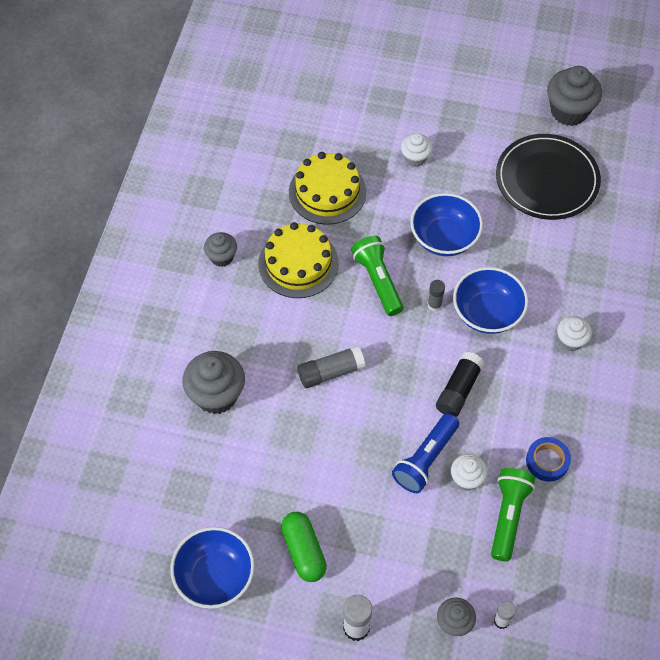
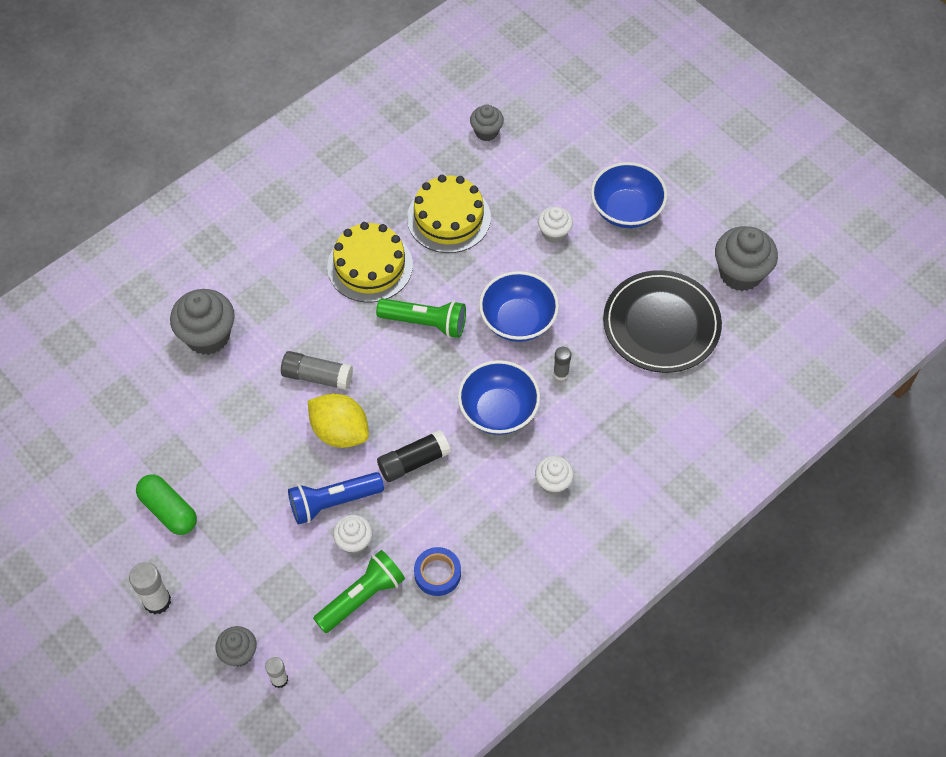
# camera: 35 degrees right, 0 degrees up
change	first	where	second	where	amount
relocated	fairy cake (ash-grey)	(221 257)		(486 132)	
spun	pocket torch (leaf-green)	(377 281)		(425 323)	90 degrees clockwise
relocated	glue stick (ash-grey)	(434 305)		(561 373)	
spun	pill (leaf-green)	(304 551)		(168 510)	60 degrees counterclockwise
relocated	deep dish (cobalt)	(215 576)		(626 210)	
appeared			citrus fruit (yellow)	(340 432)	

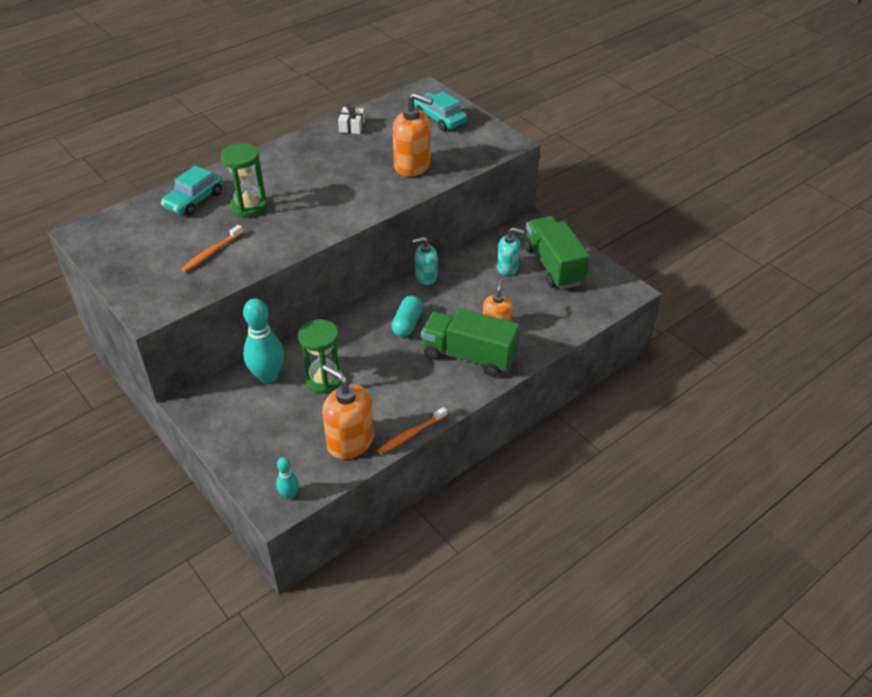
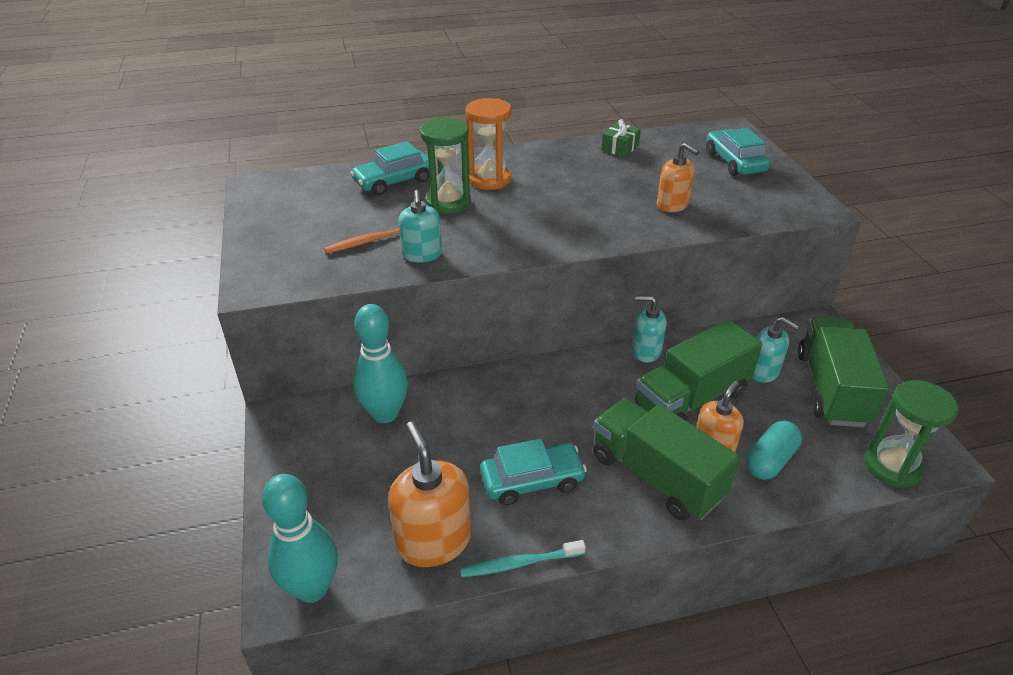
# camera: 25 degrees right, 5 degrees down
change	first	where	second	where	amount
size	pump bottle (orange-coloured)	(412 165)		(672 205)	x0.62
colour	gift (snow-white)	(352 126)	gift (leaf-green)	(620 148)	
relocated	pill (turquoise)	(407 324)		(770 460)	
relocated	sandglass (leaf-green)	(324 380)		(892 467)	
colour	dental brush (orange-coloured)	(410 434)	dental brush (turquoise)	(519 563)	
size	skittle (turquoise)	(289 494)		(312 588)	x1.99
appeared			sandglass (orange-coloured)	(489 179)	
appeared			pump bottle (turquoise)	(422 254)	
appeared			toy truck (leaf-green)	(691 398)	
appeared			automobile (turquoise)	(532 481)	

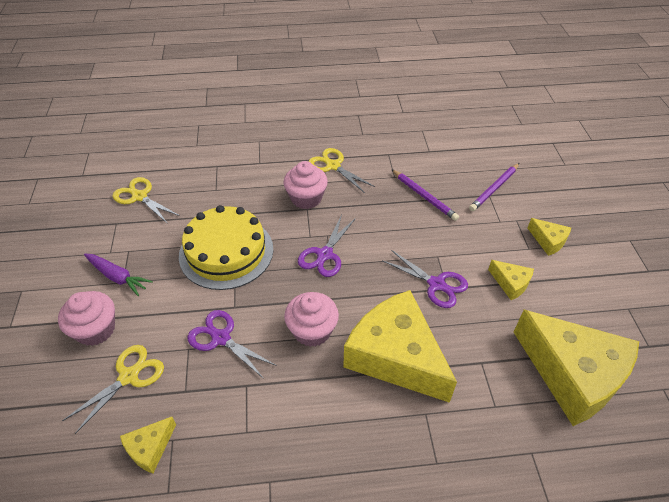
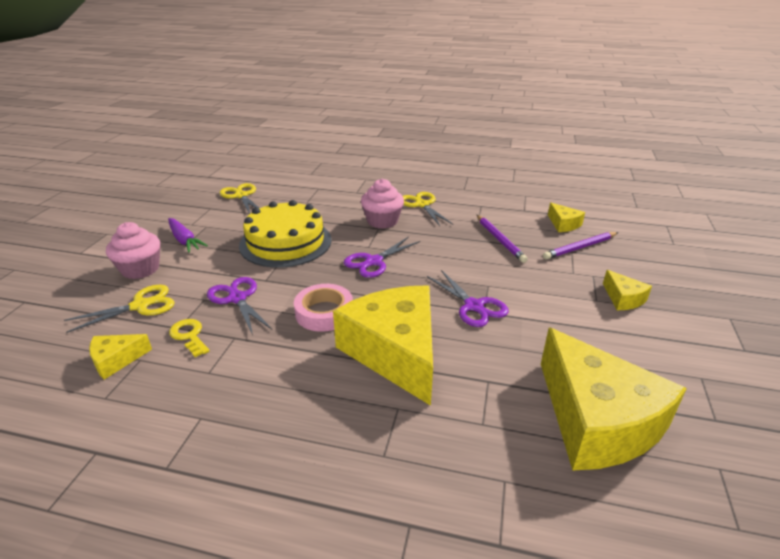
# camera: 20 degrees right, 15 degrees down
change	first	where	second	where	amount
relocated	cheese wedge (yellow)	(511 283)		(563 224)	
exchanged	fairy cake (rose-pink)	(312 330)	roll of tape (rose-pink)	(324 312)	
appeared			door key (yellow)	(189 336)	

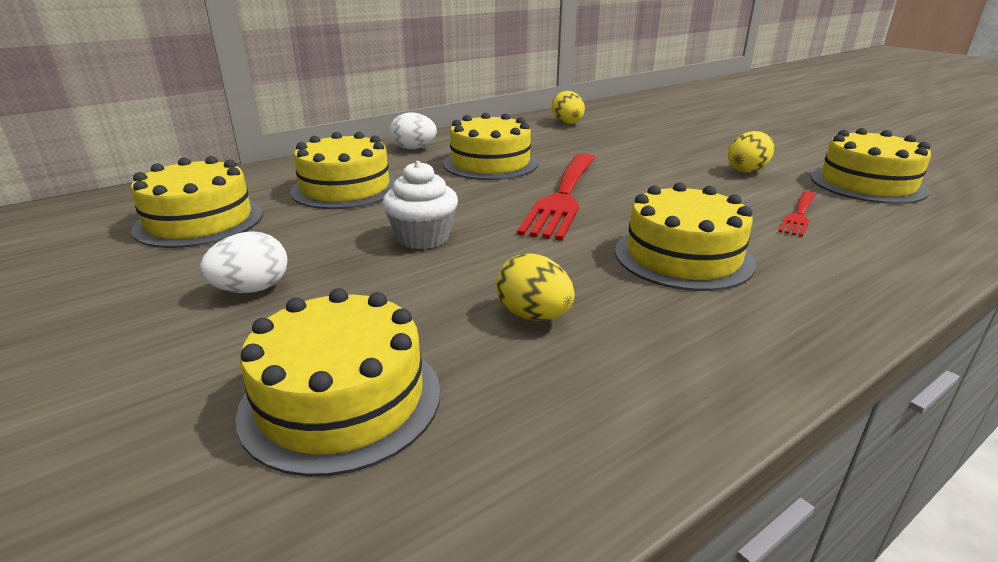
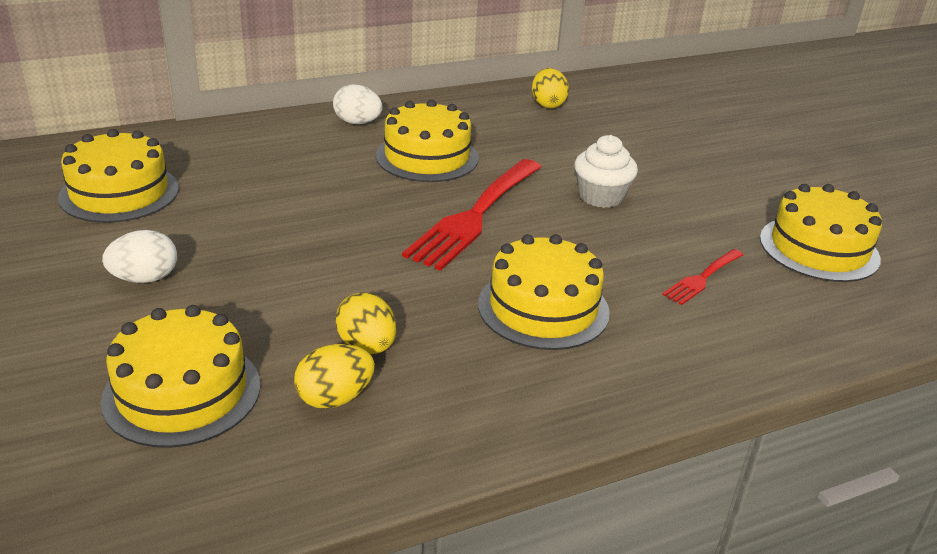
# camera: 10 degrees right, 5 degrees up
change	first	where	second	where	amount
relocated	toy egg (yellow)	(747 171)		(335 398)	
missing	cake (yellow)	(345 188)			
relocated	fairy cake (snow-white)	(423 238)		(601 196)	

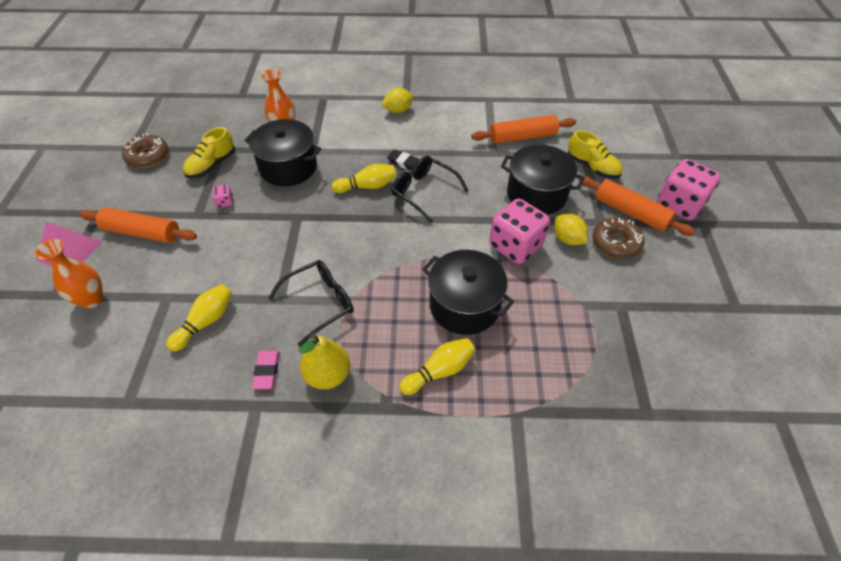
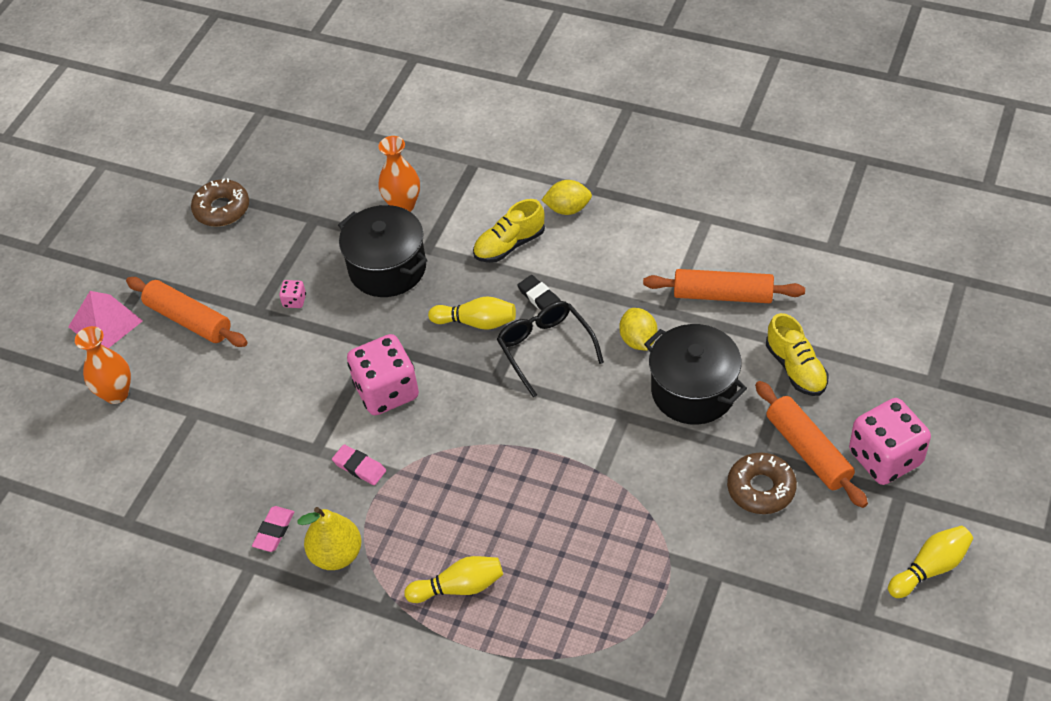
# camera: 25 degrees right, 0 degrees up
change	first	where	second	where	amount
relocated	sneaker (yellow)	(212 165)		(509 245)	
relocated	game die (rose-pink)	(515 246)		(386 391)	
relocated	citrus fruit (yellow)	(567 239)		(638 340)	
missing	pot (ebony)	(464 306)			
exchanged	glasses (ebony)	(320 303)	pencil eraser (rose-pink)	(359 467)	
relocated	skittle (yellow)	(206 322)		(930 568)	

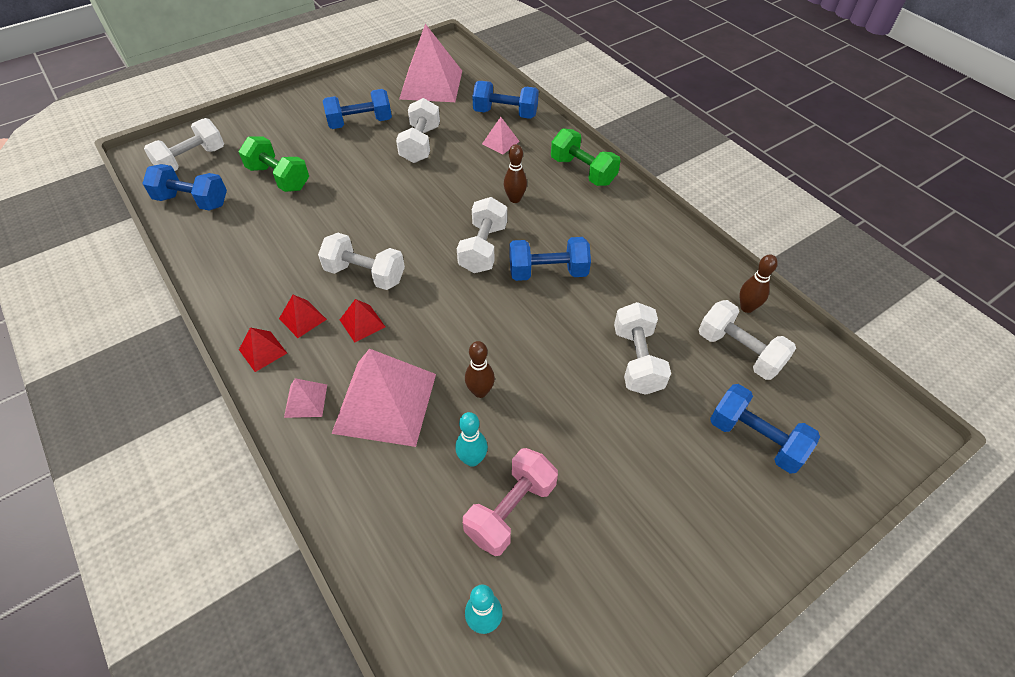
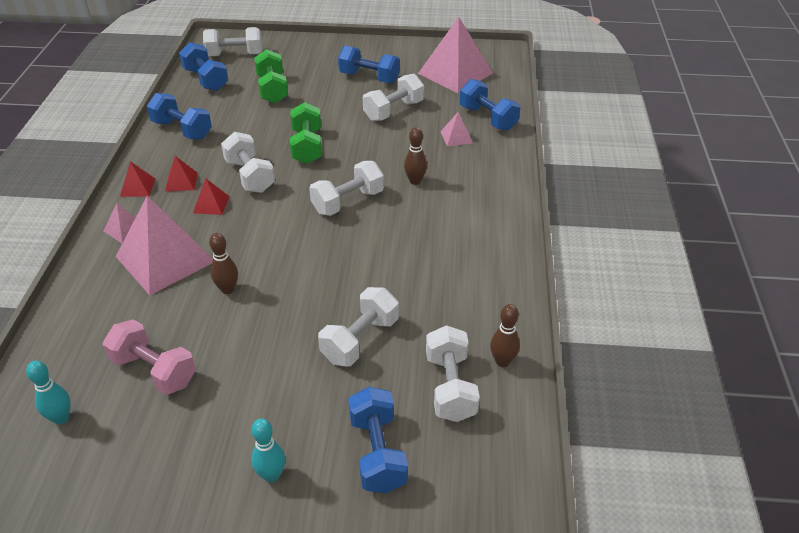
# camera: 40 degrees right, 10 degrees down
change	first	where	second	where	amount
relocated	hand weight (leaf-green)	(583 171)		(307 147)	
relocated	hand weight (cobalt)	(548 272)		(182 130)	
relocated	skittle (turquoise)	(472 459)		(271 475)	
spun	hand weight (rose-pink)	(511 510)		(154 370)	45 degrees clockwise

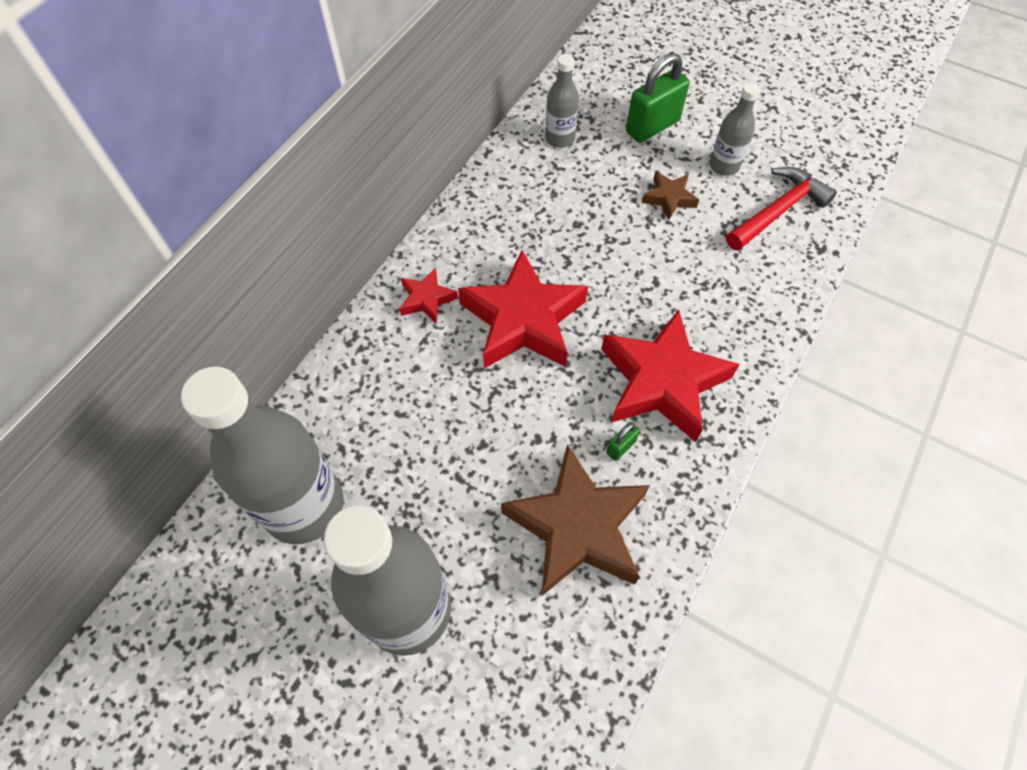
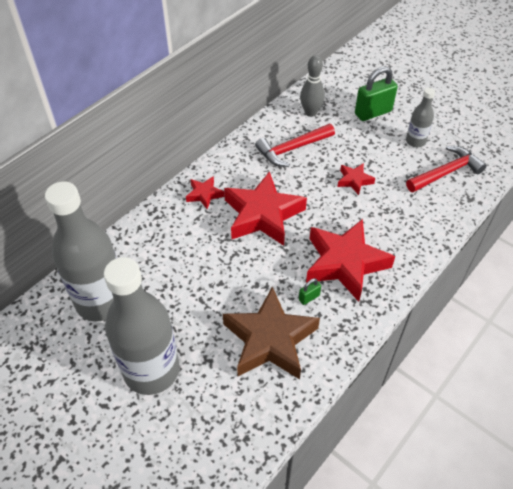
# camera: 10 degrees right, 10 degrees down
change	first	where	second	where	amount
exchanged	flask (ash-grey)	(560 138)	skittle (ash-grey)	(310 112)	
missing	star (brown)	(669 198)			
appeared			claw hammer (scarlet)	(292 149)	
appeared			star (scarlet)	(354 180)	

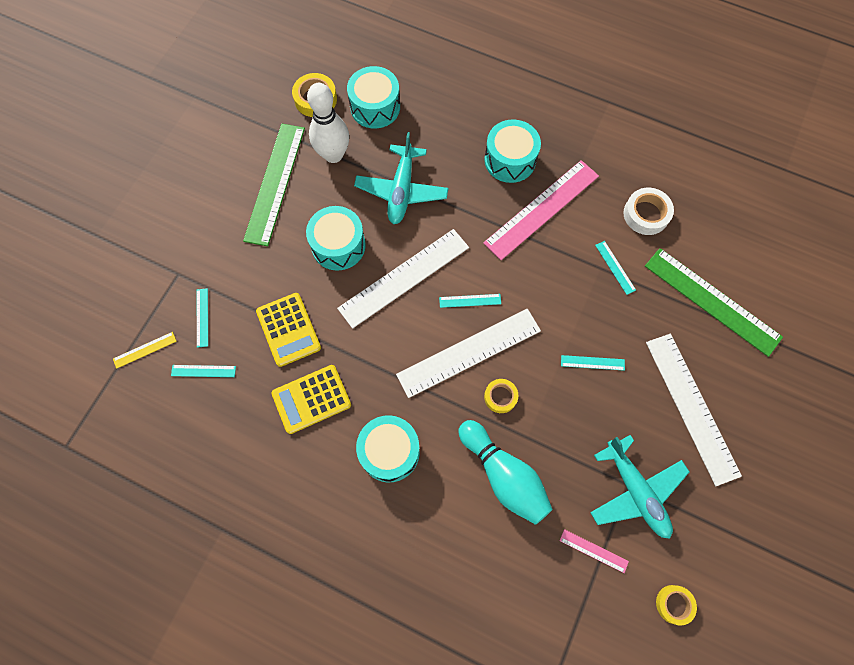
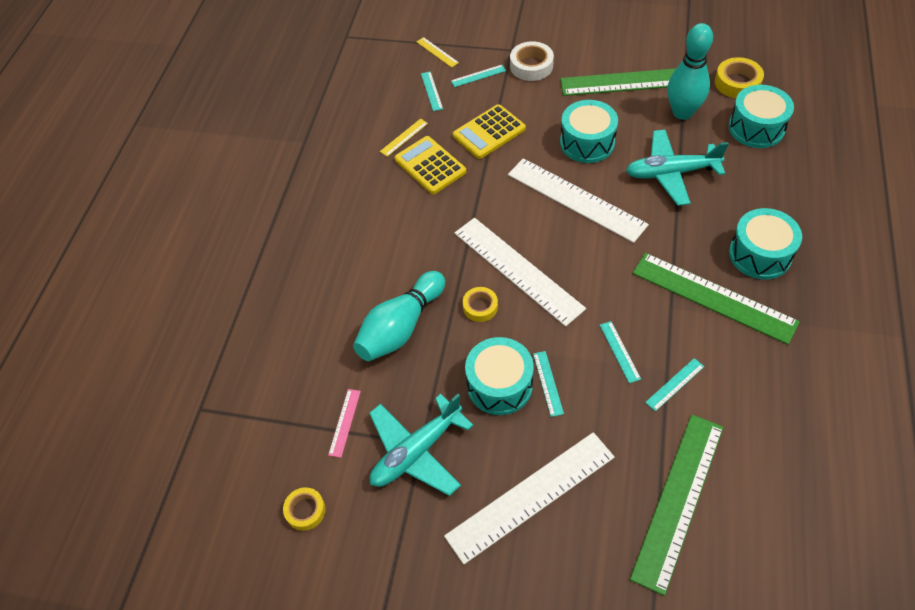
# camera: 80 degrees right, 15 degrees down
change	first	where	second	where	amount
colour	skittle (snow-white)	(333 155)	skittle (turquoise)	(682 112)	
colour	measuring stick (rose-pink)	(542 209)	measuring stick (leaf-green)	(713 297)	
relocated	roll of tape (snow-white)	(646 214)		(531 66)	
relocated	measuring stick (turquoise)	(470 301)		(619 351)	
relocated	drum (turquoise)	(389 451)		(499 385)	
appeared			measuring stick (yellow)	(404 137)	

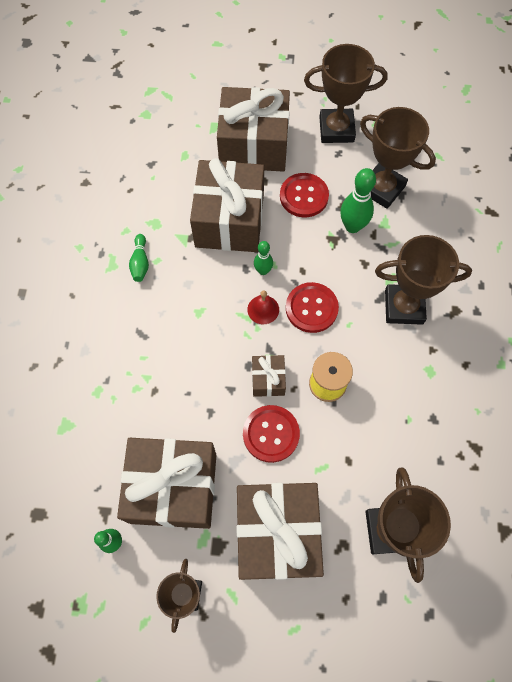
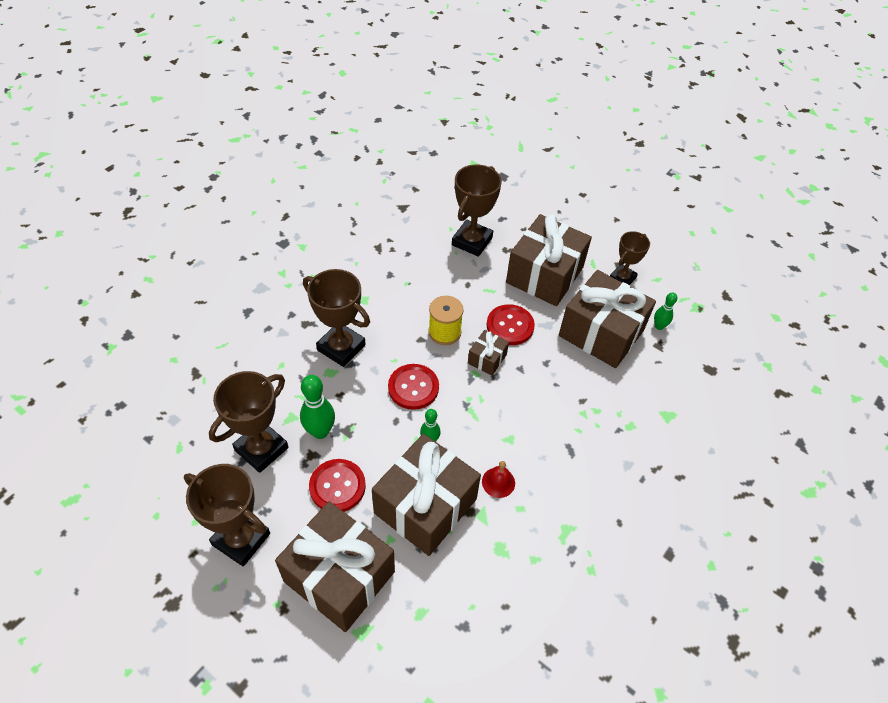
# camera: 150 degrees left, 15 degrees down
change	first	where	second	where	amount
spun	trophy (brown)	(382 189)		(261 449)	60 degrees clockwise
missing	skittle (leaf-green)	(140 263)			
relocated	hand bell (scarlet)	(263 309)		(498 482)	

